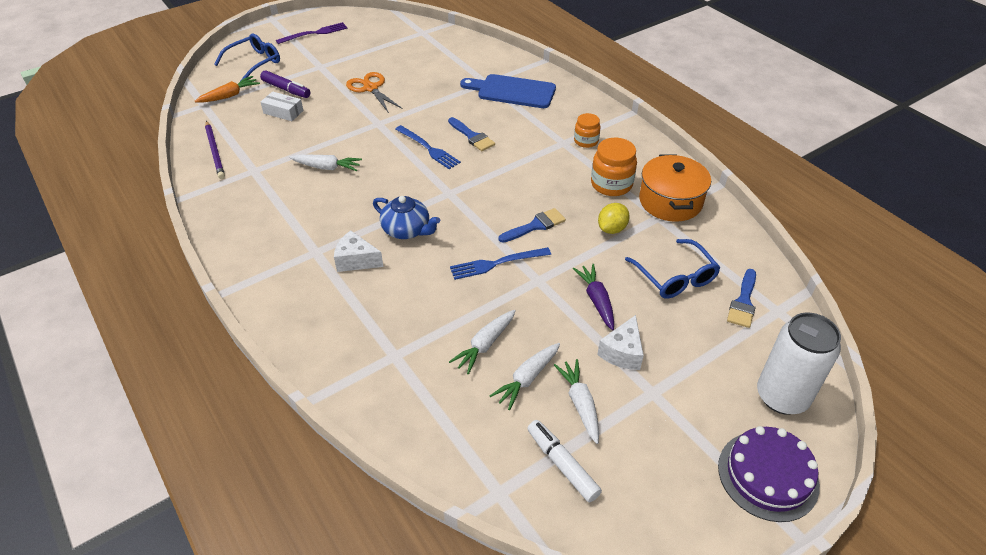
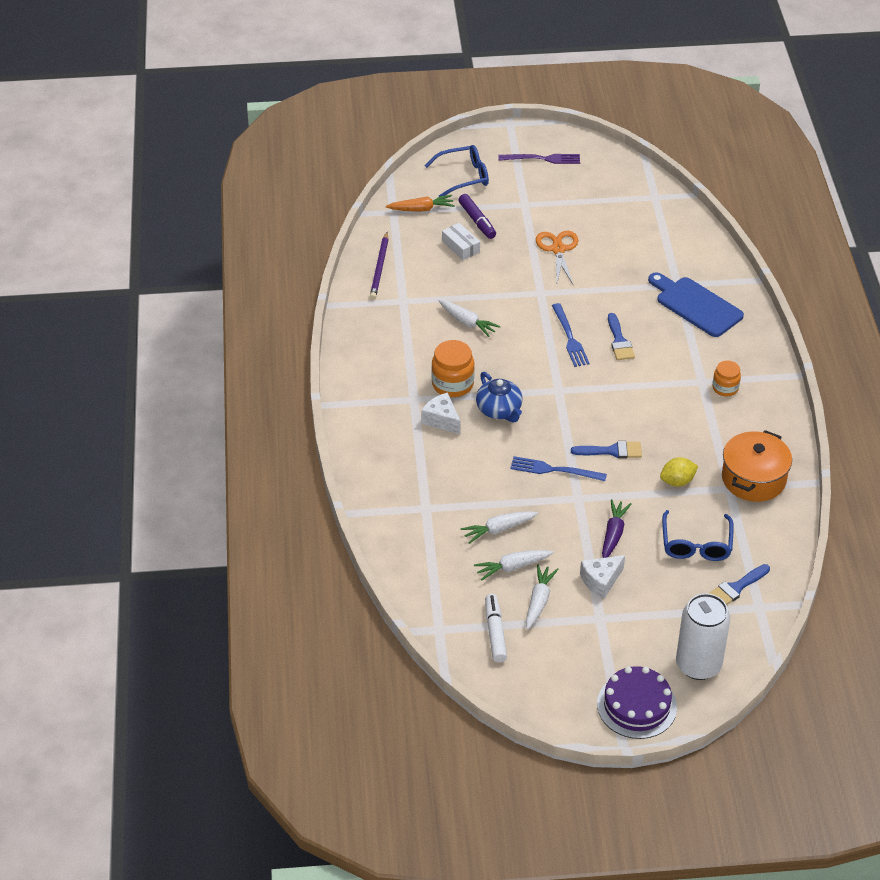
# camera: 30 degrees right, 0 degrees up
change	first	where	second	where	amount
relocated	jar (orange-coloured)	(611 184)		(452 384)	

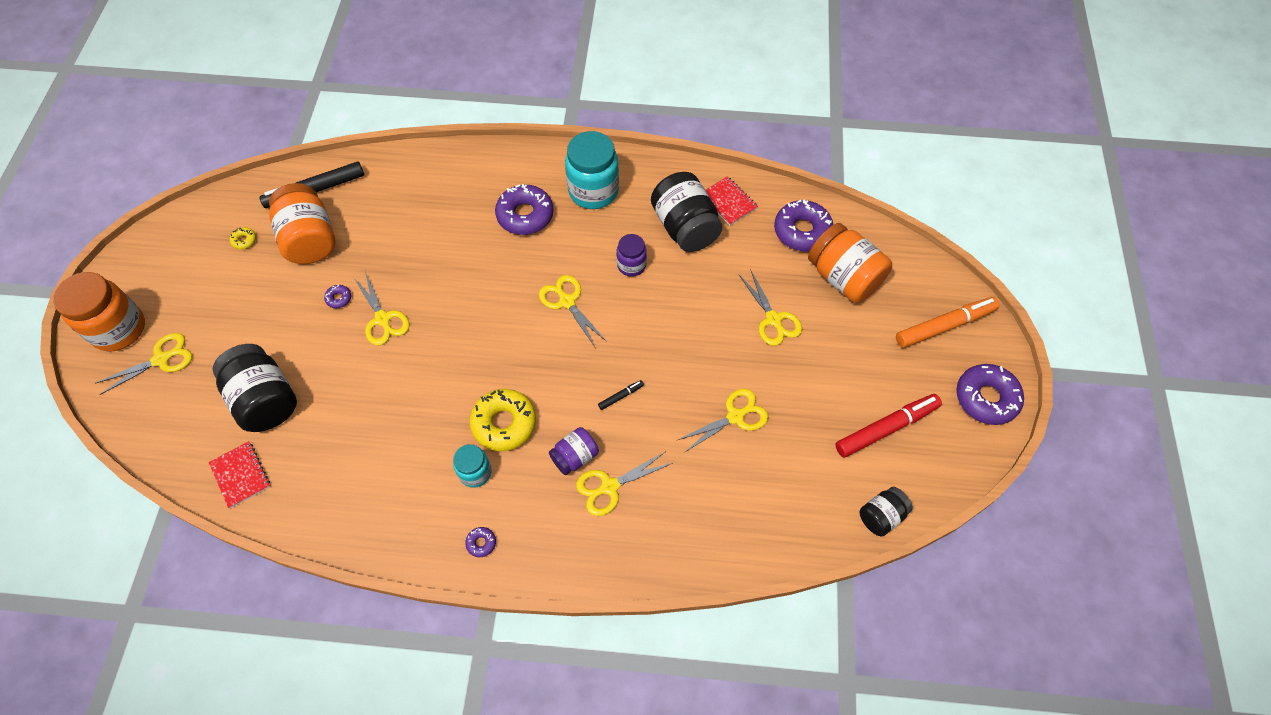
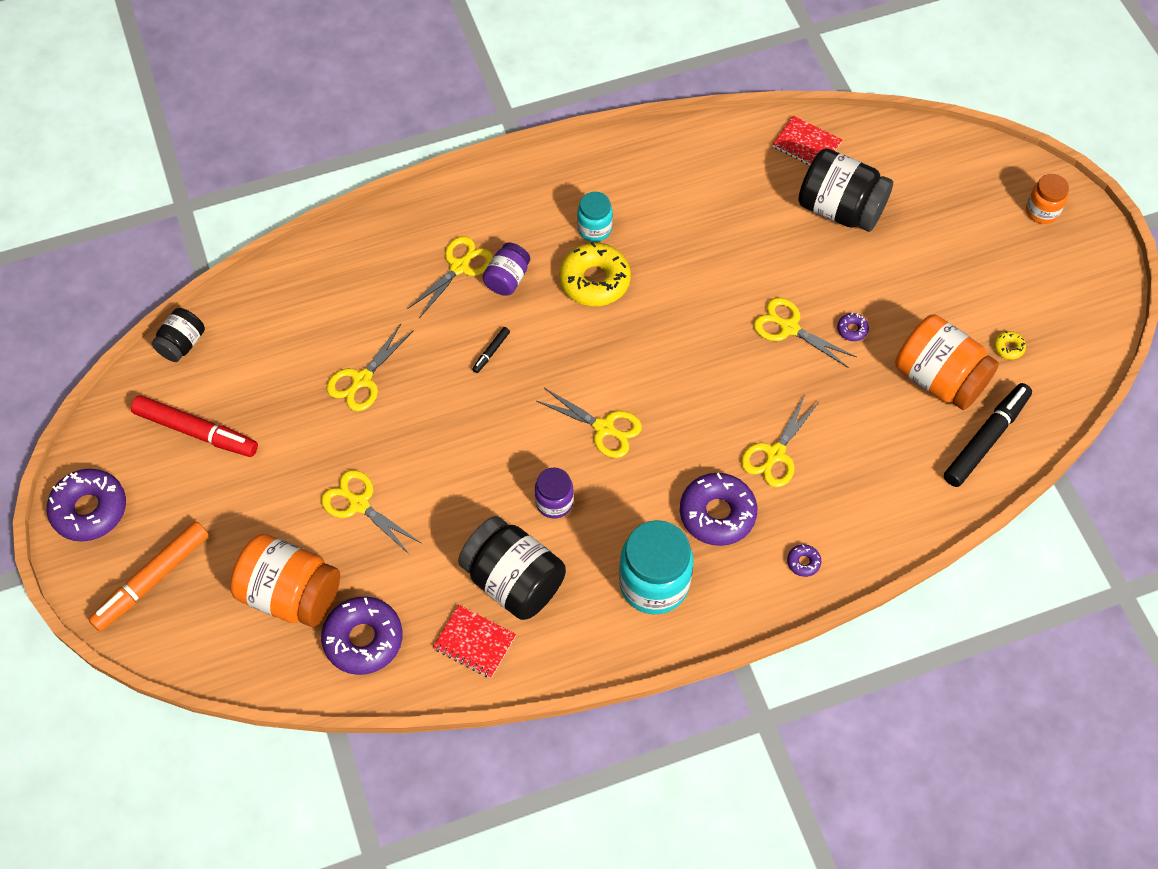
# camera: 155 degrees right, 0 degrees up
change	first	where	second	where	amount
size	jar (orange-coloured)	(119 329)		(1042 211)	x0.55
relocated	pair of scissors (yellow)	(161 359)		(775 454)	
spun	marker (scarlet)	(886 428)		(196 431)	105 degrees counterclockwise
relocated	donut (violet)	(481 543)		(803 562)	

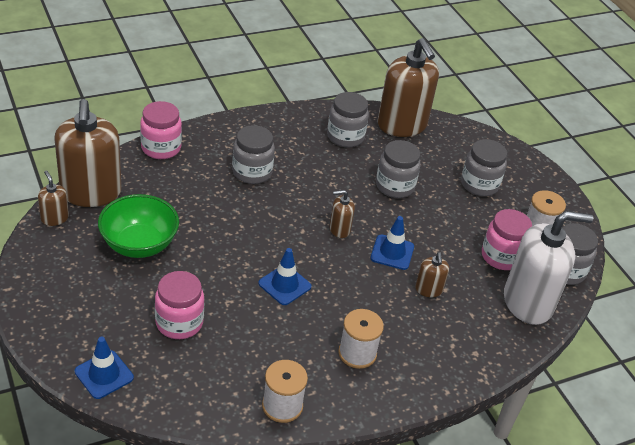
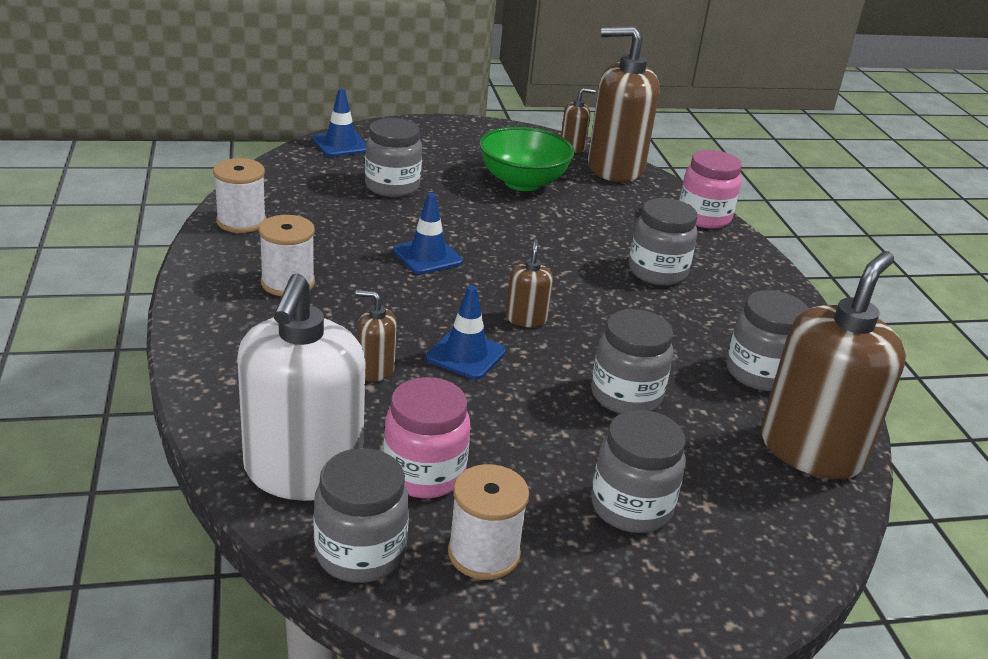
# camera: 105 degrees right, 10 degrees down
change	first	where	second	where	amount
spun	pump bottle (brown)	(402 125)		(811 450)	135 degrees clockwise
colour	jar (rose-pink)	(179 323)	jar (ash-grey)	(392 186)	

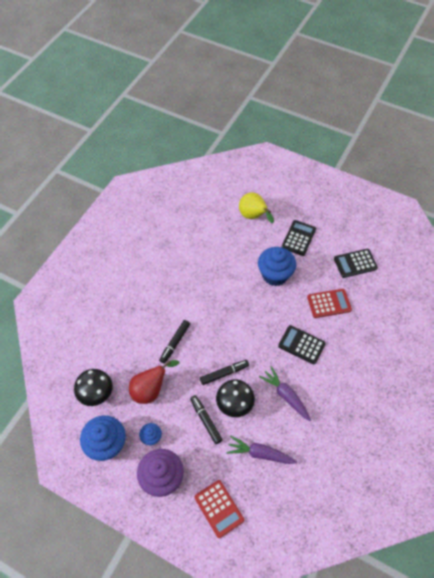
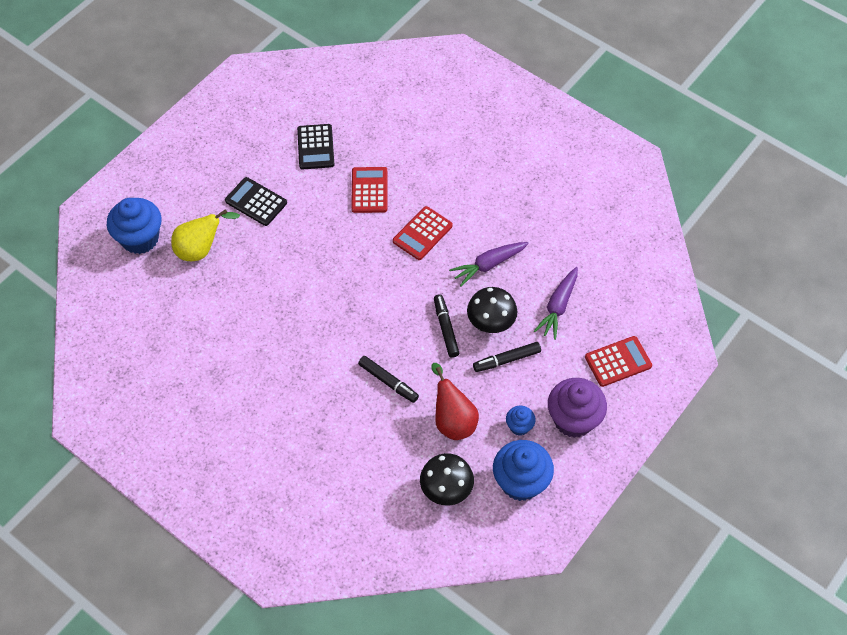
# camera: 80 degrees left, 0 degrees up
change	first	where	second	where	amount
relocated	fairy cake (cobalt)	(275 275)		(140 239)	
colour	pocket calculator (ebony)	(301 345)	pocket calculator (scarlet)	(422 233)	

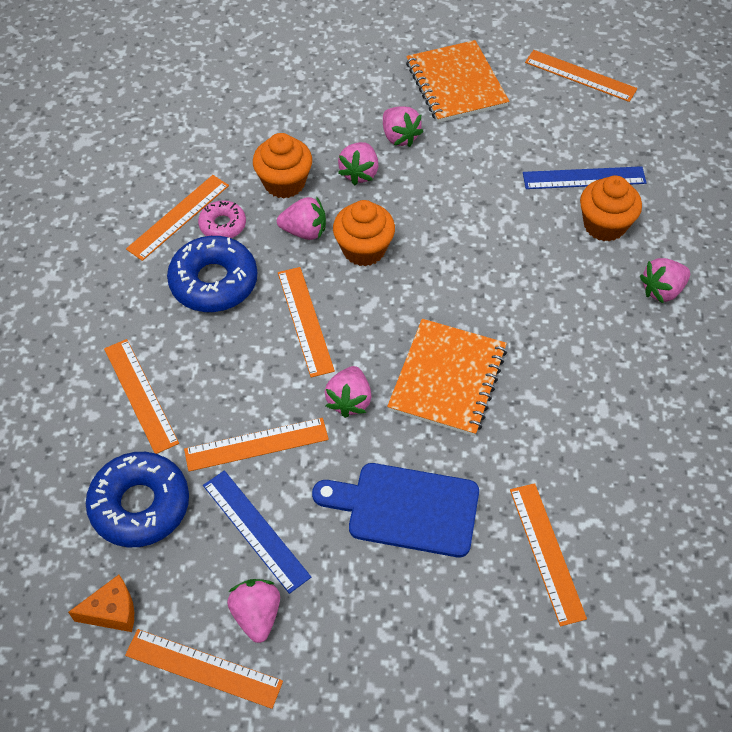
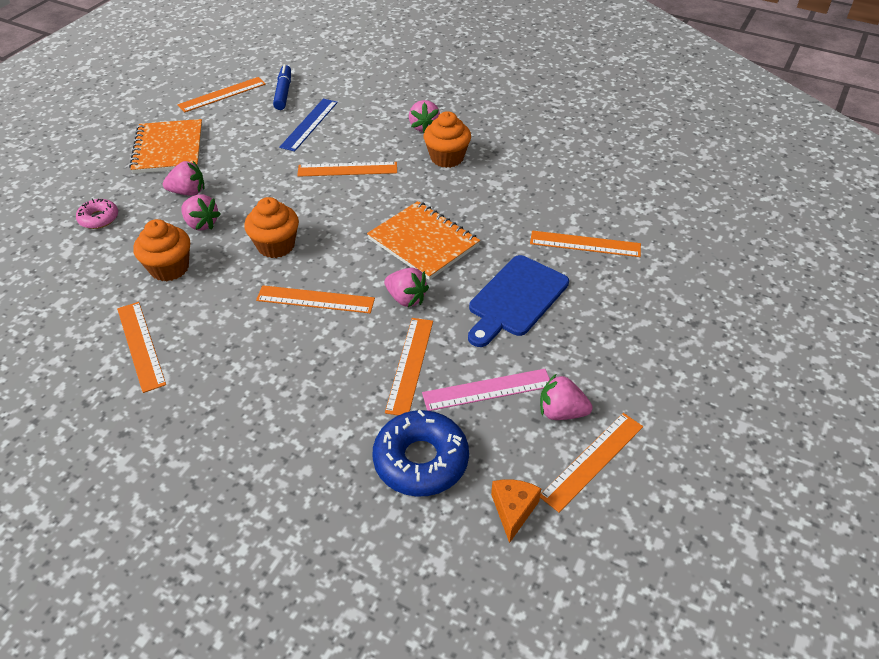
# camera: 65 degrees left, 10 degrees down
change	first	where	second	where	amount
spun	exercise book (orange-coloured)	(456 84)		(168 149)	75 degrees clockwise
relocated	fairy cake (orange-coloured)	(604 225)		(447 158)	
missing	strawberry (rose-pink)	(304 231)			
relocated	donut (rose-pink)	(222 225)		(99 218)	
missing	donut (cobalt)	(214 282)			
relocated	measuring stick (orange-coloured)	(140 395)		(347 169)	
colour	measuring stick (cobalt)	(256 530)	measuring stick (rose-pink)	(487 389)	
appeared			marker (cobalt)	(283 92)	

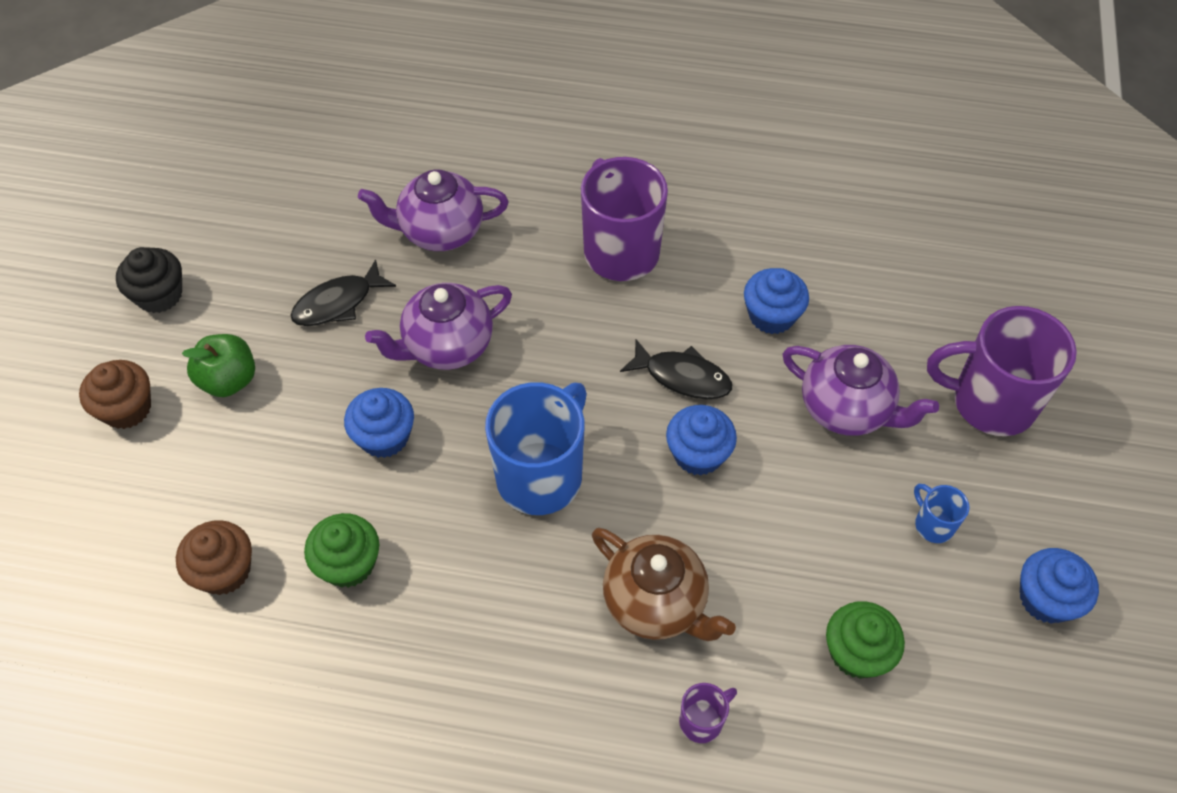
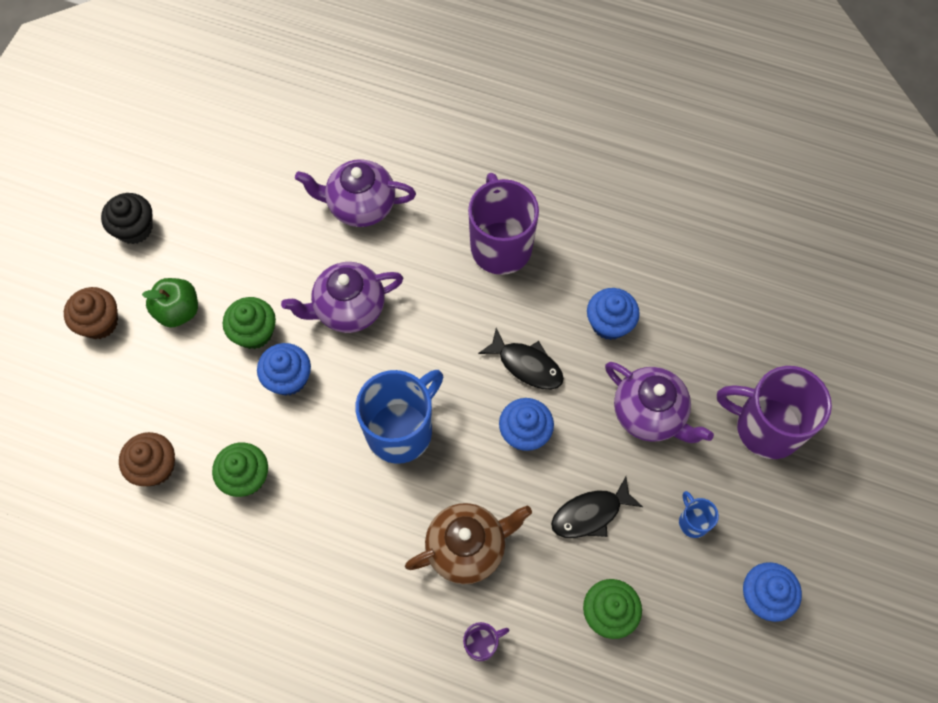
# camera: 10 degrees right, 10 degrees up
change	first	where	second	where	amount
relocated	toy fish (ebony)	(338 303)		(590 514)	
spun	teapot (brown)	(656 603)		(467 547)	75 degrees counterclockwise
appeared			fairy cake (leaf-green)	(254 332)	

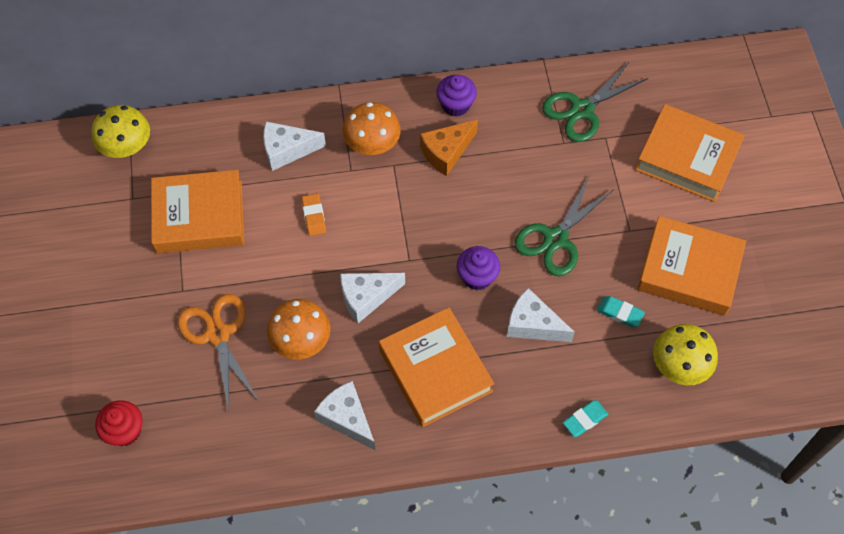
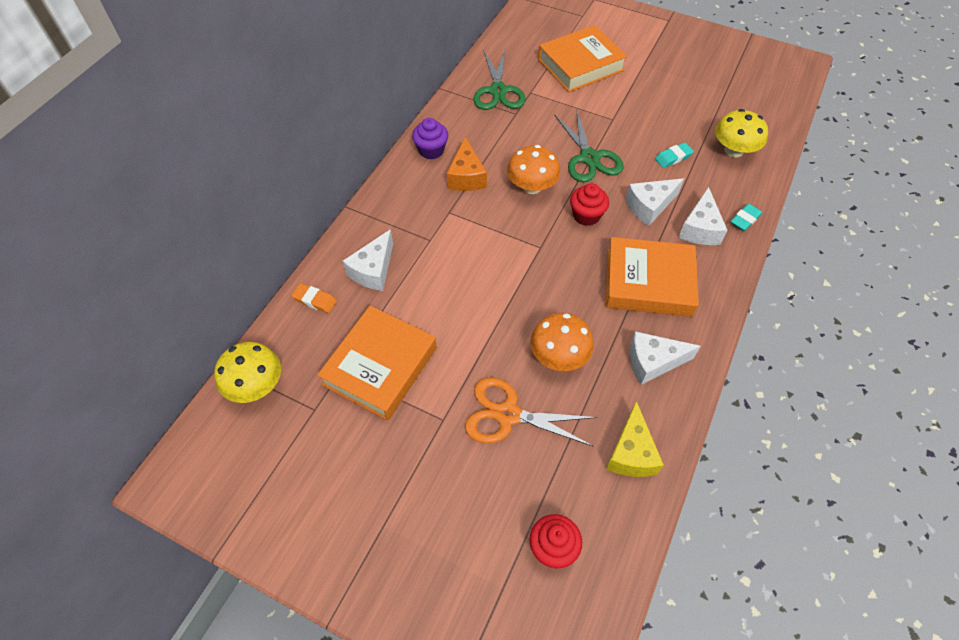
# camera: 55 degrees left, 5 degrees down
change	first	where	second	where	amount
relocated	mushroom (orange-coloured)	(372 143)		(532 186)	
relocated	pencil eraser (orange-coloured)	(314 216)		(315 300)	
missing	hardcover (orange-coloured)	(689 270)			
colour	fairy cake (violet)	(477 277)	fairy cake (scarlet)	(586 215)	
relocated	cheese wedge (snow-white)	(366 298)		(700 228)	
spun	pencil eraser (turquoise)	(585 419)		(745 219)	45 degrees clockwise
appeared			cheese wedge (yellow)	(631 453)	

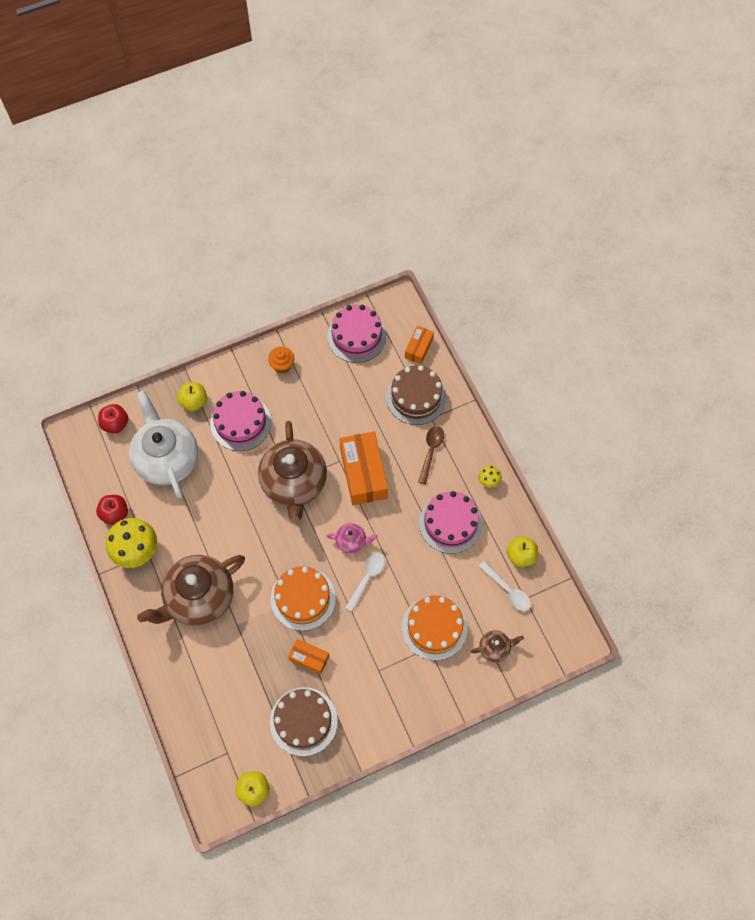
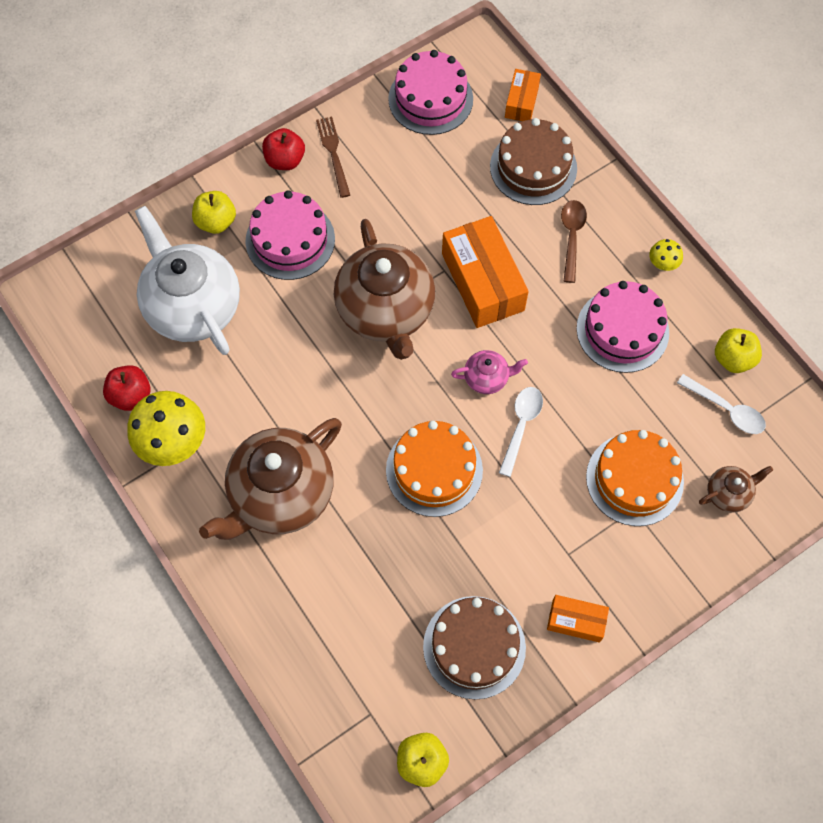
# camera: 10 degrees left, 0 degrees up
change	first	where	second	where	amount
exchanged	fairy cake (orange-coloured)	(282 365)	dinner fork (brown)	(333 153)	
relocated	apple (scarlet)	(115 424)		(285 160)	
relocated	box (orange-coloured)	(309 658)		(576 621)	

